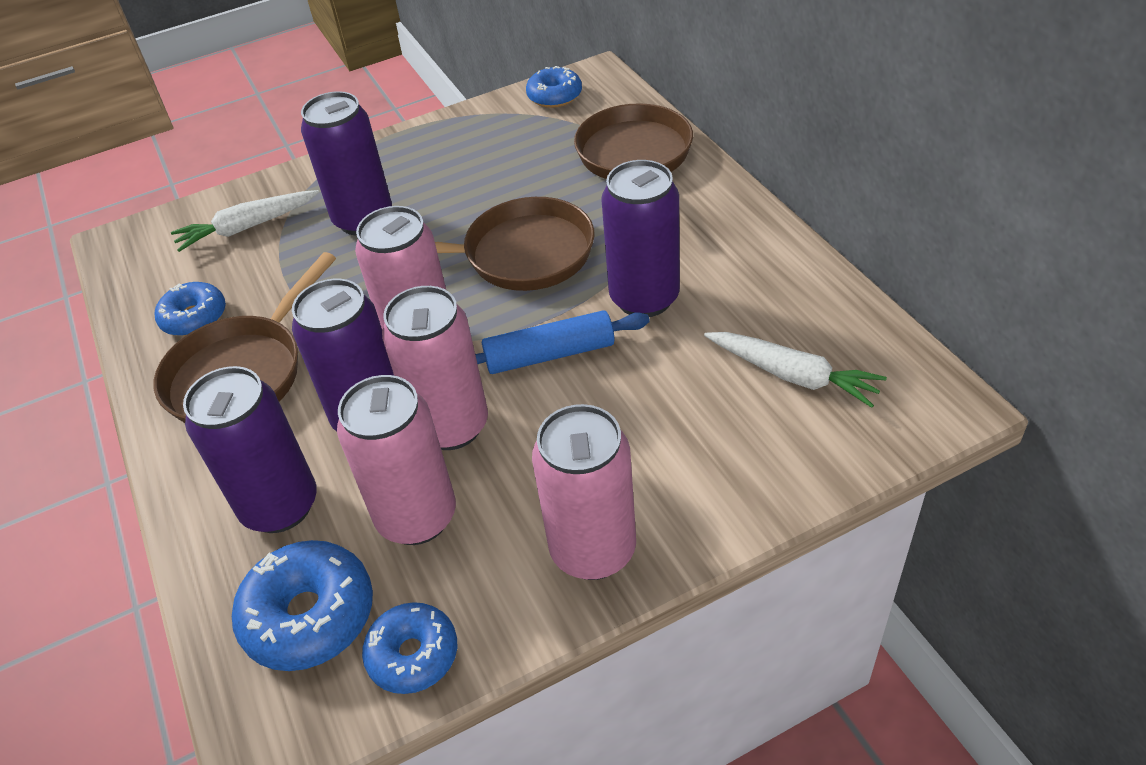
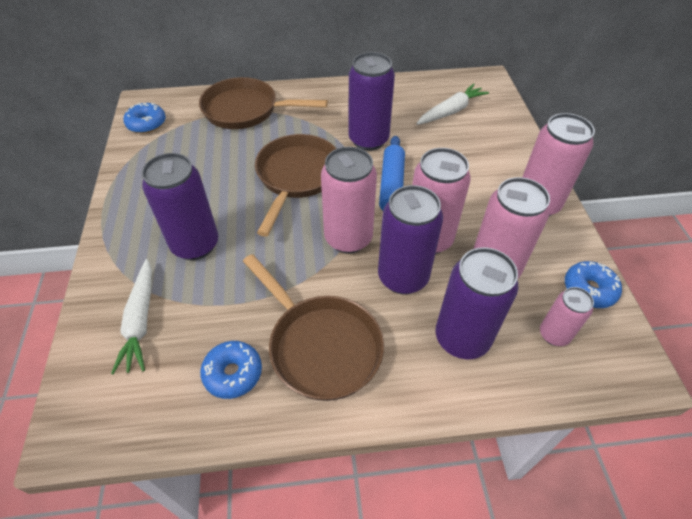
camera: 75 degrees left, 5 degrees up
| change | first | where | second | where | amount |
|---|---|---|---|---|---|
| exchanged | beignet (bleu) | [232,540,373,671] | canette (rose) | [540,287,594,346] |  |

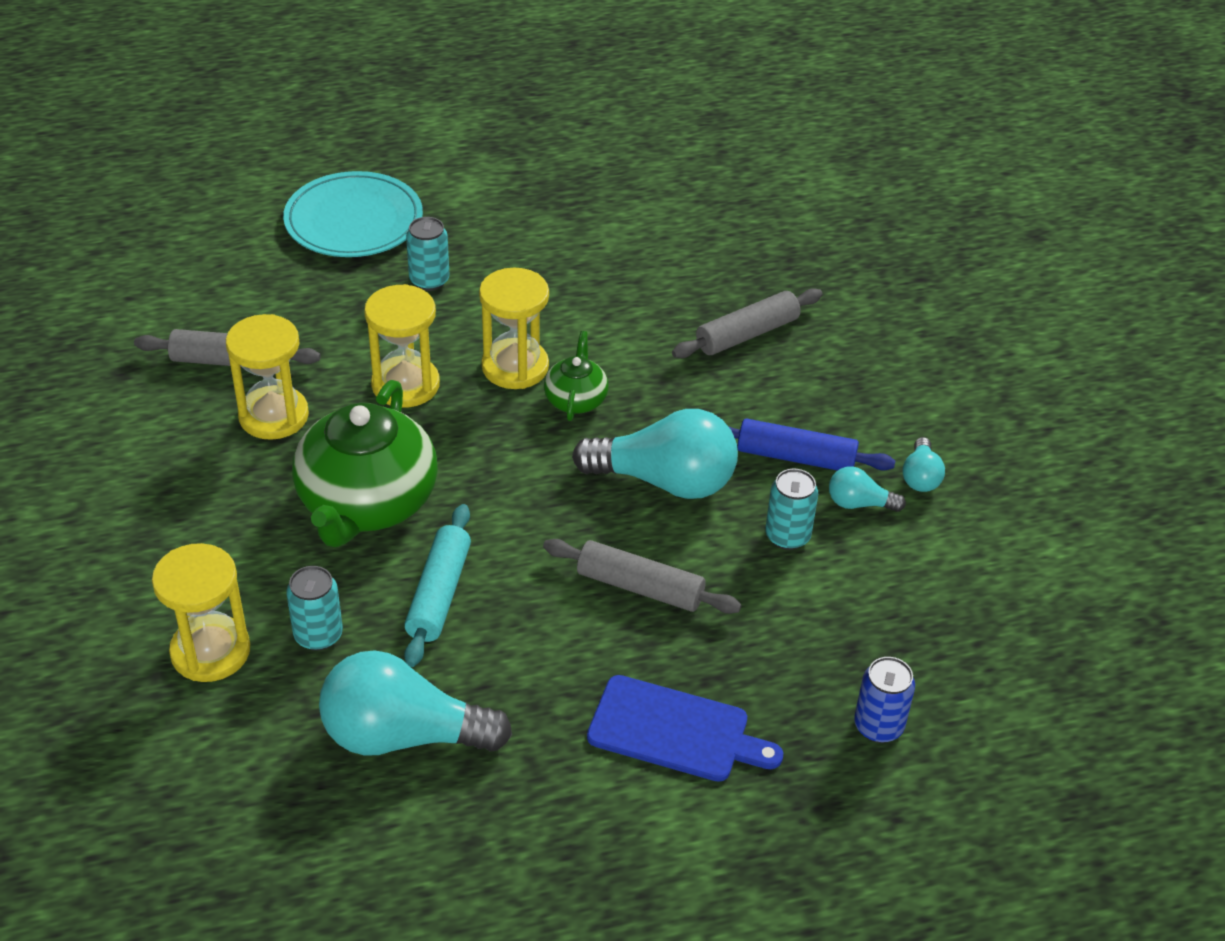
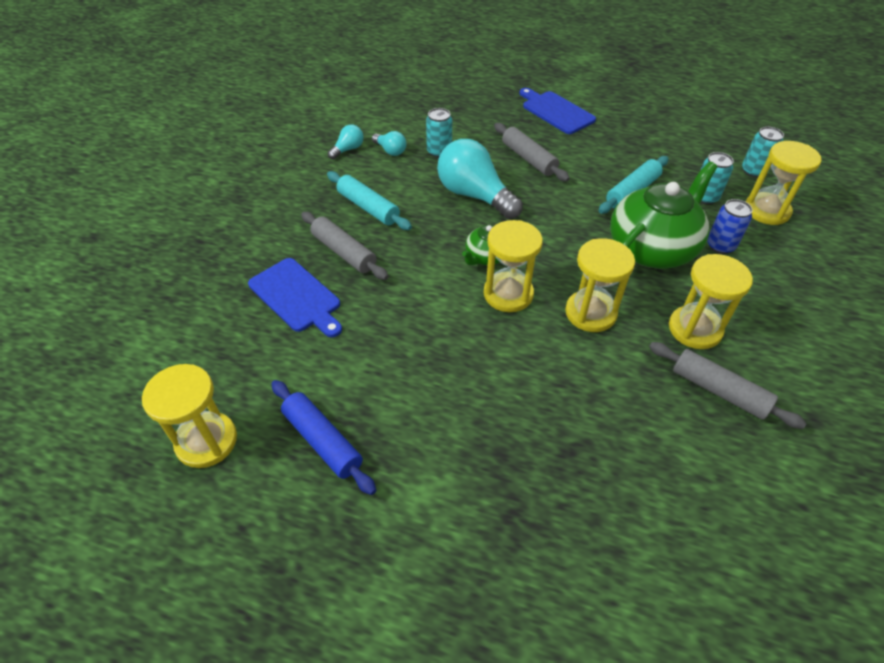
camera: 145 degrees left, 5 degrees up
| change | first | where | second | where | amount |
|---|---|---|---|---|---|
| appeared |  |  | sablier (jaune) | [142,364,237,468] |  |
| appeared |  |  | planche à découper (bleu) | [248,258,342,337] |  |
| relocated | rouleau à pâtisserie (bleu) | [728,419,895,471] |  | [271,380,376,495] |  |
| spun | rouleau à pâtisserie (gris) | [672,288,822,358] |  | [301,212,388,280] | 45 degrees clockwise |
| appeared |  |  | rouleau à pâtisserie (turquoise) | [327,171,412,230] |  |
| relocated | canette (bleu) | [854,657,915,743] |  | [707,199,752,254] |  |
| relocated | canette (turquoise) | [406,217,449,291] |  | [742,127,784,178] |  |
| missing | assiette (turquoise) | [283,171,423,257] |  |  |  |
| missing | ampoule (turquoise) | [319,650,512,755] |  |  |  |

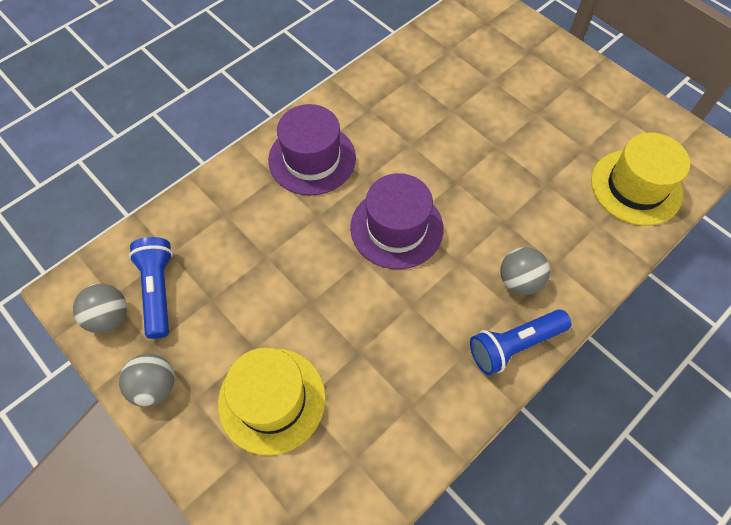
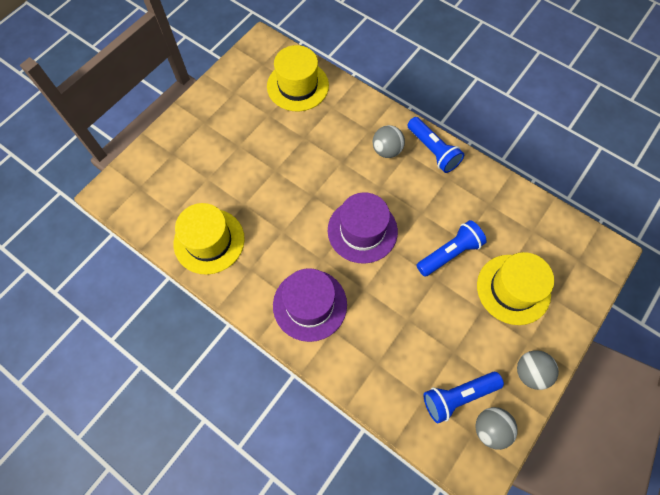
camera: 100 degrees left, 5 degrees up
| change | first | where | second | where | amount |
|---|---|---|---|---|---|
| appeared |  |  | chapeau (jaune) | [174,203,245,275] |  |
| appeared |  |  | lampe de poche (bleu) | [416,220,487,277] |  |

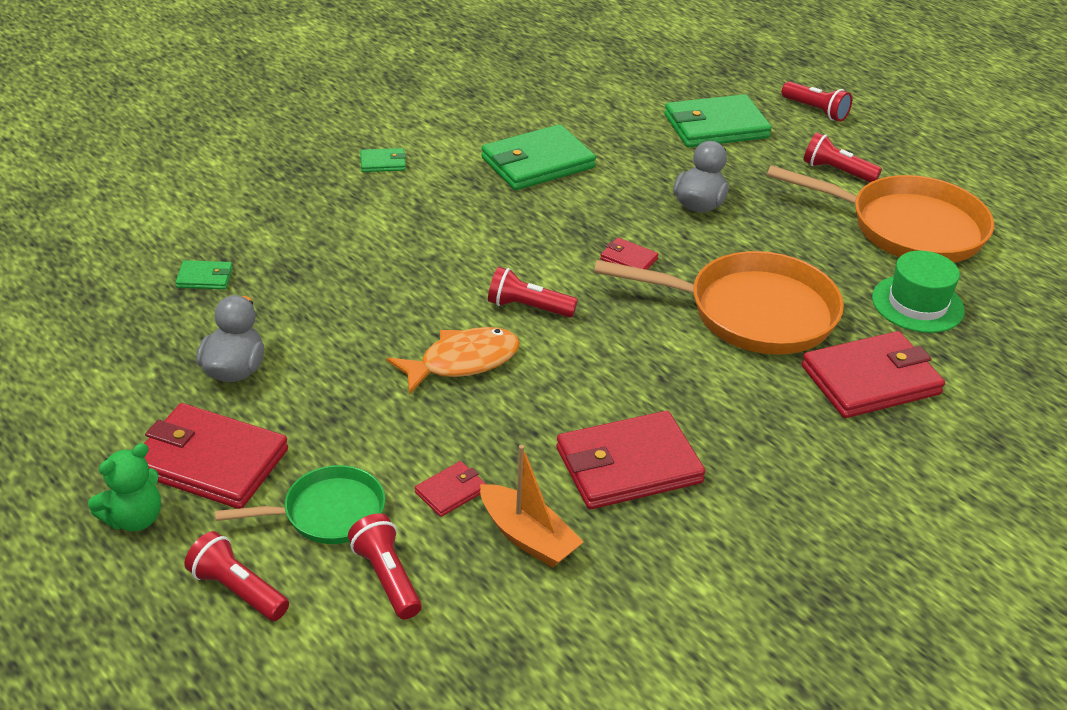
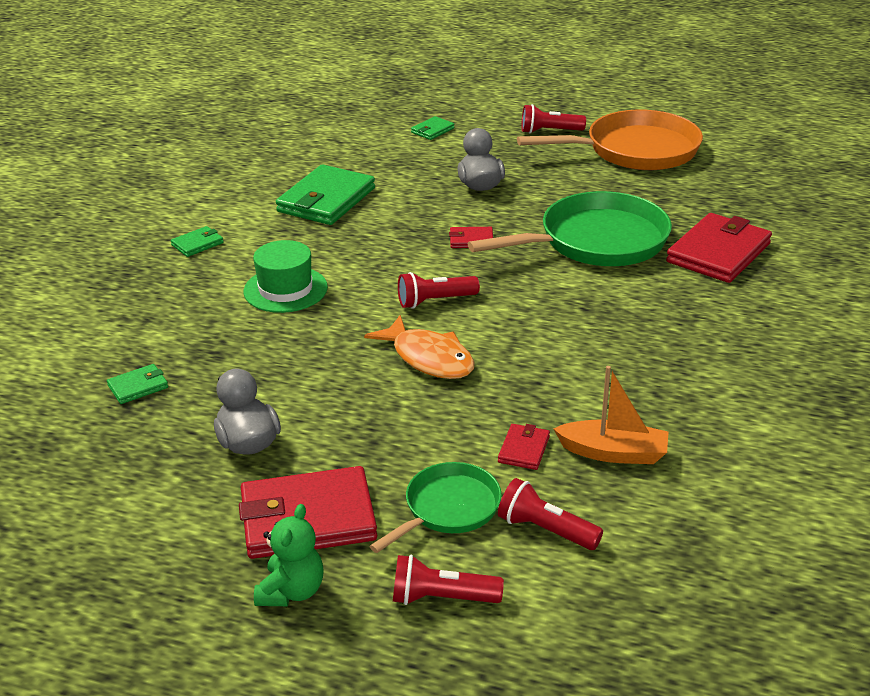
camera: 30 degrees left, 5 degrees down
| change | first | where | second | where | amount |
|---|---|---|---|---|---|
| relocated | chapeau (vert) | [872,251,965,333] |  | [244,240,328,313] |  |
| spun | poisson (orange) | [387,327,520,395] |  | [364,315,475,379] | 105 degrees clockwise |
| size | portefeuille (vert) | [664,94,772,147] |  | [411,116,455,140] | x0.46 |
| colour | poêle (orange) | [594,251,844,355] | poêle (vert) | [467,191,672,266] |  |
| missing | portefeuille (rouge) | [556,411,705,509] |  |  |  |
| missing | lampe de poche (rouge) | [781,81,852,122] |  |  |  |

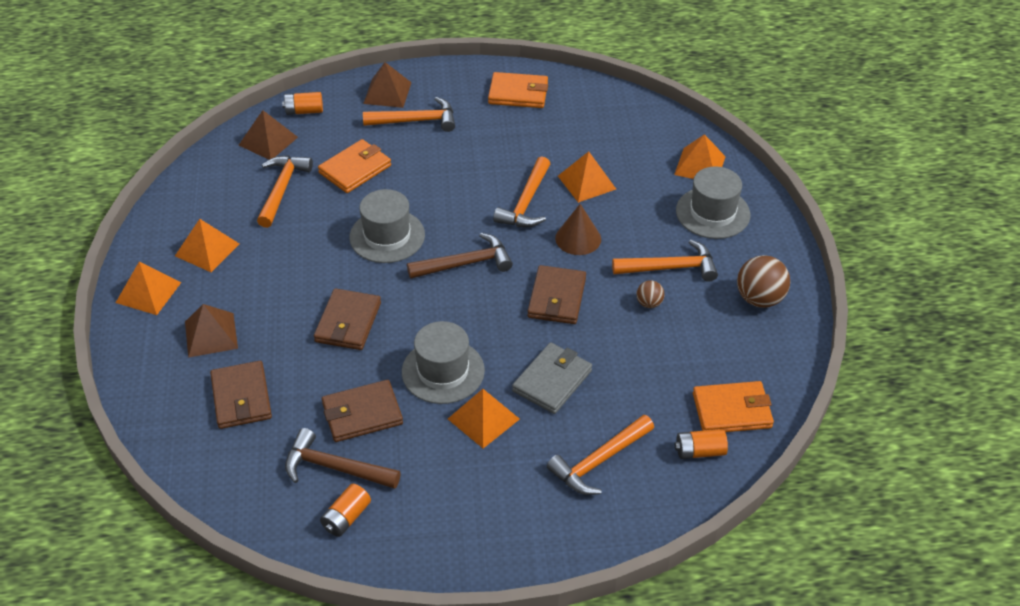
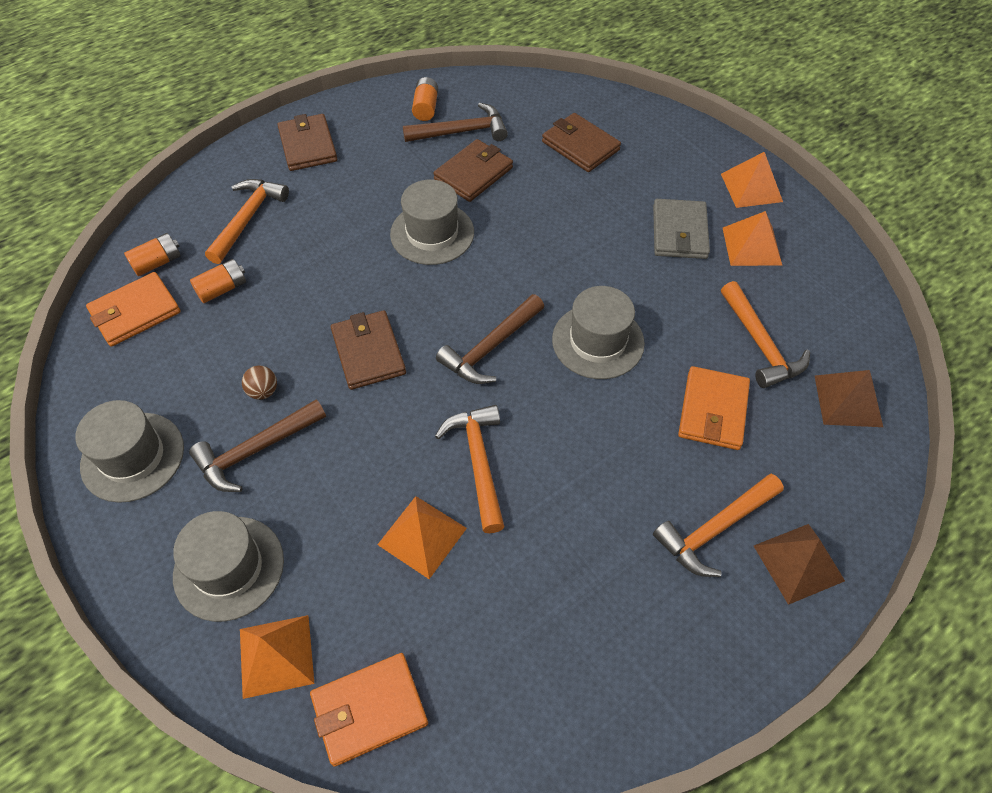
camera: 150 degrees right, 10 degrees up
| change | first | where | second | where | amount |
|---|---|---|---|---|---|
| exchanged | balle (marron) | [737,255,790,308] | chapeau (gris) | [75,400,184,503] |  |
| colour | marteau (orange) | [612,239,718,282] | marteau (marron) | [189,400,326,492] |  |
| relocated | pile (orange) | [282,92,323,115] |  | [190,259,246,303] |  |
| relocated | portefeuille (marron) | [314,288,381,350] |  | [277,114,337,171] |  |
| relocated | portefeuille (orange) | [488,72,548,108] |  | [310,653,428,767] |  |
| relocated | portefeuille (gris) | [512,343,592,414] |  | [653,199,710,259] |  |
| missing | pyramide (marron) | [185,304,238,358] |  |  |  |
| missing | pyramide (orange) | [448,389,520,448] |  |  |  |
| missing | cône (marron) | [555,204,601,255] |  |  |  |

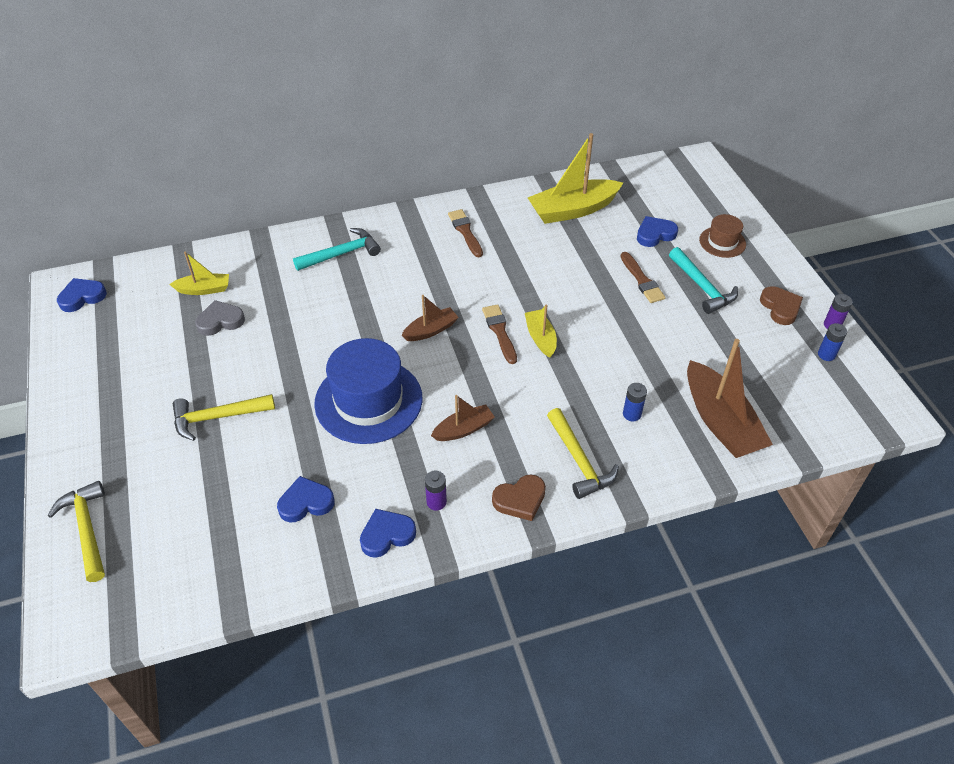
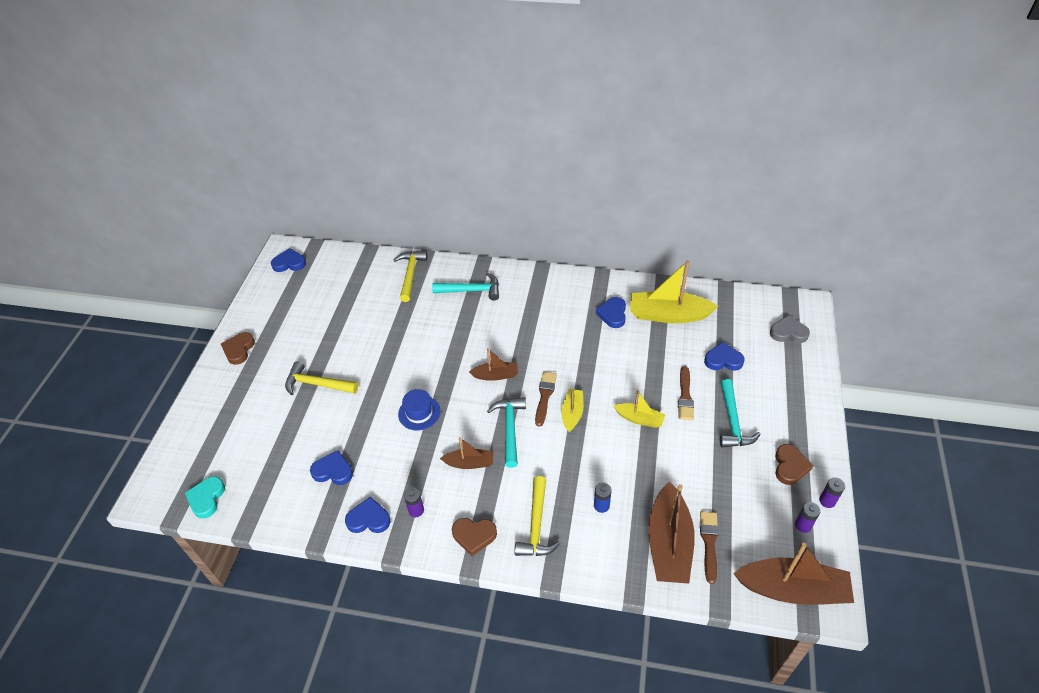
camera: 30 degrees right, 0 degrees up
| change | first | where | second | where | amount |
|---|---|---|---|---|---|
| appeared |  |  | cœur (turquoise) | [185,476,225,519] |  |
| appeared |  |  | cœur (marron) | [221,332,255,365] |  |
| relocated | marteau (jaune) | [48,481,105,582] |  | [394,251,428,302] |  |
| size | chapeau (bleu) | [314,338,423,444] |  | [398,389,440,430] | x0.50 |
| appeared |  |  | marteau (turquoise) | [487,397,526,468] |  |
| appeared |  |  | cœur (bleu) | [596,297,626,328] |  |
| relocated | bateau (jaune) | [169,251,229,295] |  | [614,390,665,428] |  |
| relocated | pinceau (marron) | [448,209,483,257] |  | [700,511,719,584] |  |
| appeared |  |  | bateau (marron) | [733,543,854,605] |  |
| relocated | cœur (gris) | [195,300,245,336] |  | [770,315,810,343] |  |
| colour | pile (bleu) | [818,323,847,361] | pile (violet) | [795,502,820,533] |  |
| missing | chapeau (marron) | [699,214,746,258] |  |  |  |

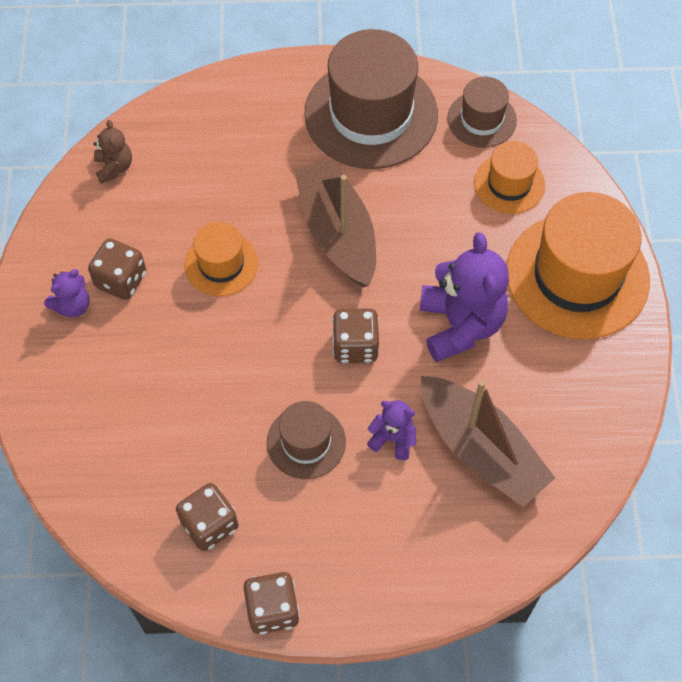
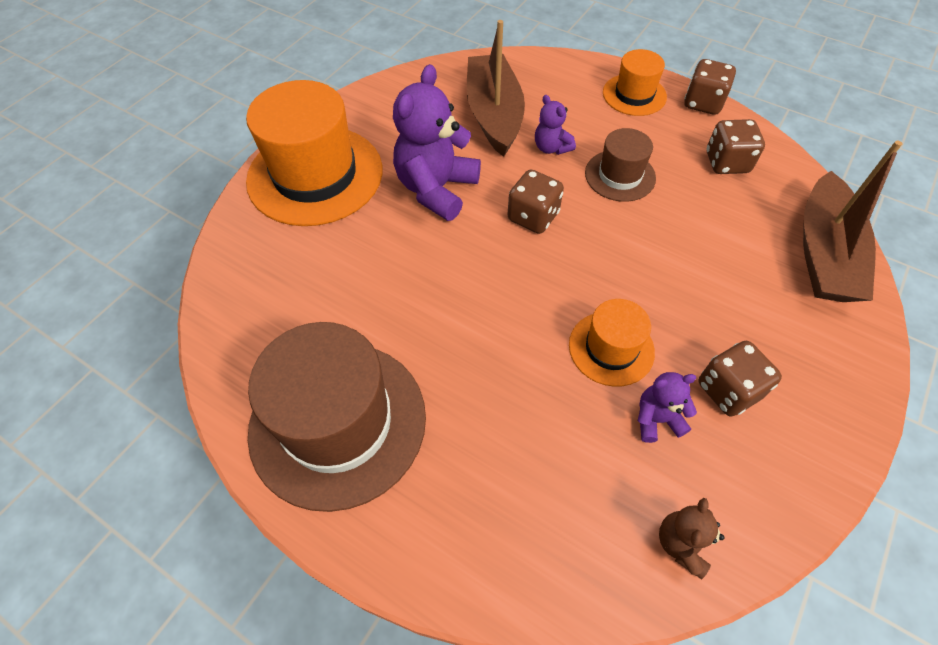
camera: 145 degrees left, 5 degrees down
| change | first | where | second | where | amount |
|---|---|---|---|---|---|
| relocated | chapeau (orange) | [474,141,545,214] |  | [603,49,667,116] |  |
| relocated | ours en peluche (violet) | [44,269,89,317] |  | [638,372,697,443] |  |
| relocated | bateau (marron) | [294,157,376,287] |  | [803,140,903,302] |  |
| missing | chapeau (marron) | [447,77,517,148] |  |  |  |

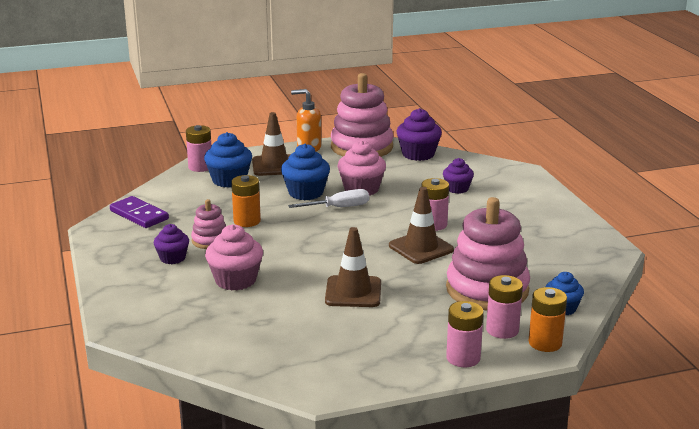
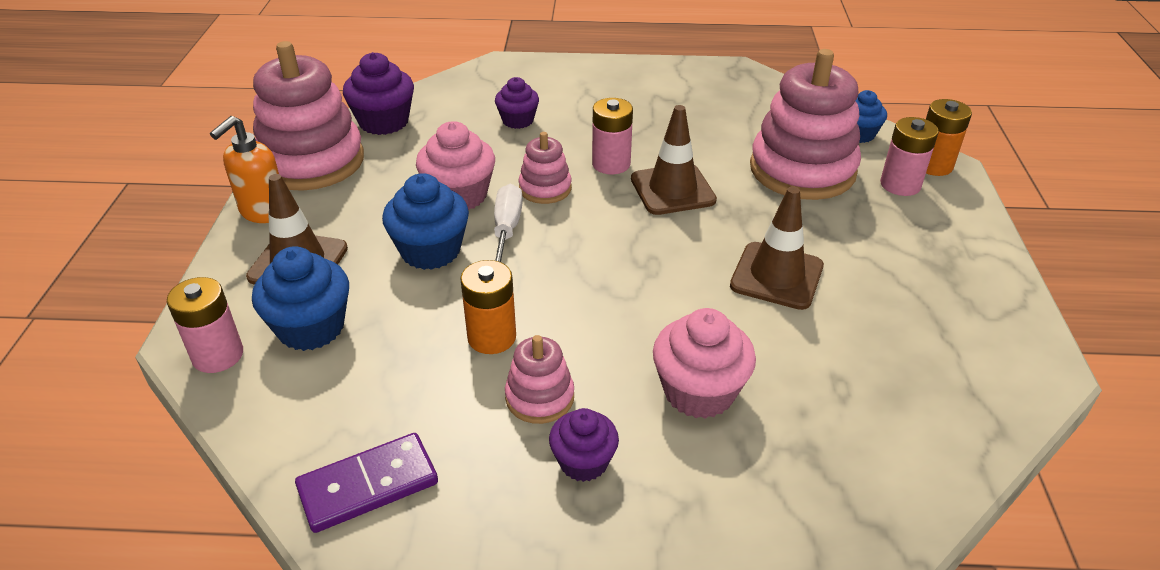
camera: 70 degrees left, 15 degrees up
| change | first | where | second | where | amount |
|---|---|---|---|---|---|
| appeared |  |  | jouet à empiler (rose) | [519,132,572,204] |  |
| missing | pile (rose) | [446,301,484,367] |  |  |  |

